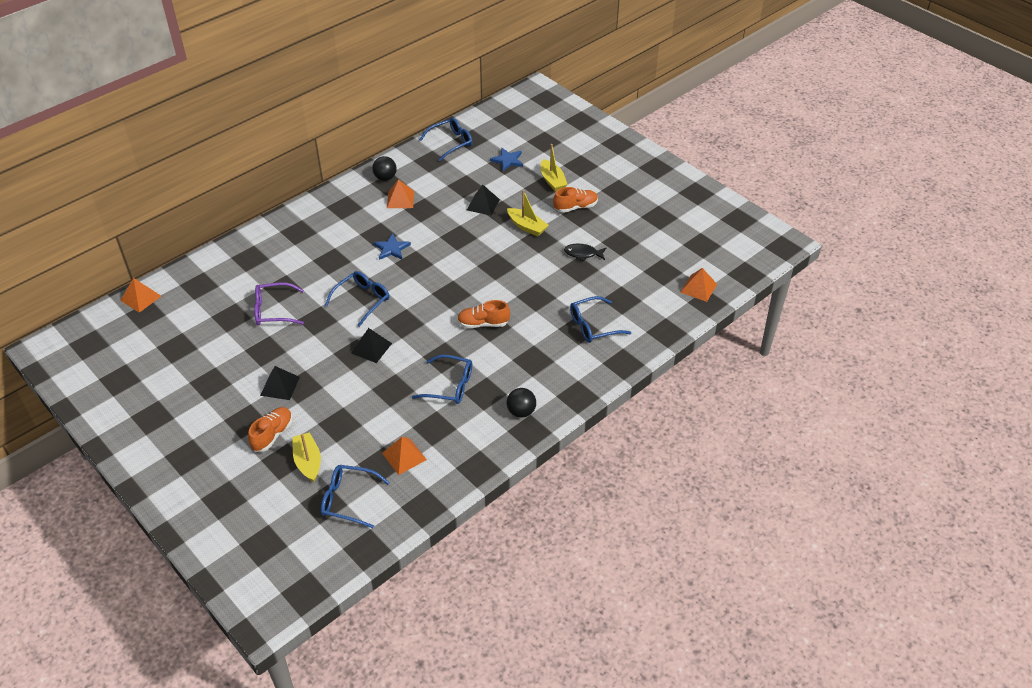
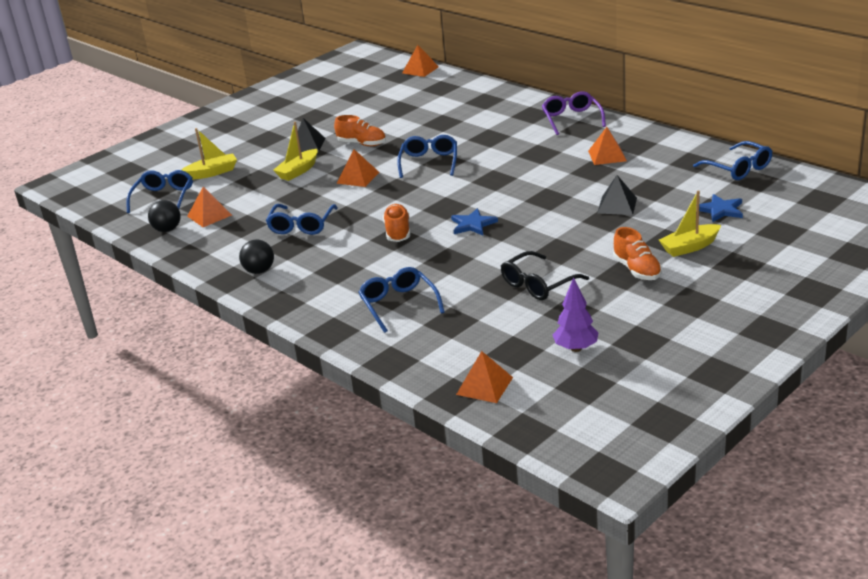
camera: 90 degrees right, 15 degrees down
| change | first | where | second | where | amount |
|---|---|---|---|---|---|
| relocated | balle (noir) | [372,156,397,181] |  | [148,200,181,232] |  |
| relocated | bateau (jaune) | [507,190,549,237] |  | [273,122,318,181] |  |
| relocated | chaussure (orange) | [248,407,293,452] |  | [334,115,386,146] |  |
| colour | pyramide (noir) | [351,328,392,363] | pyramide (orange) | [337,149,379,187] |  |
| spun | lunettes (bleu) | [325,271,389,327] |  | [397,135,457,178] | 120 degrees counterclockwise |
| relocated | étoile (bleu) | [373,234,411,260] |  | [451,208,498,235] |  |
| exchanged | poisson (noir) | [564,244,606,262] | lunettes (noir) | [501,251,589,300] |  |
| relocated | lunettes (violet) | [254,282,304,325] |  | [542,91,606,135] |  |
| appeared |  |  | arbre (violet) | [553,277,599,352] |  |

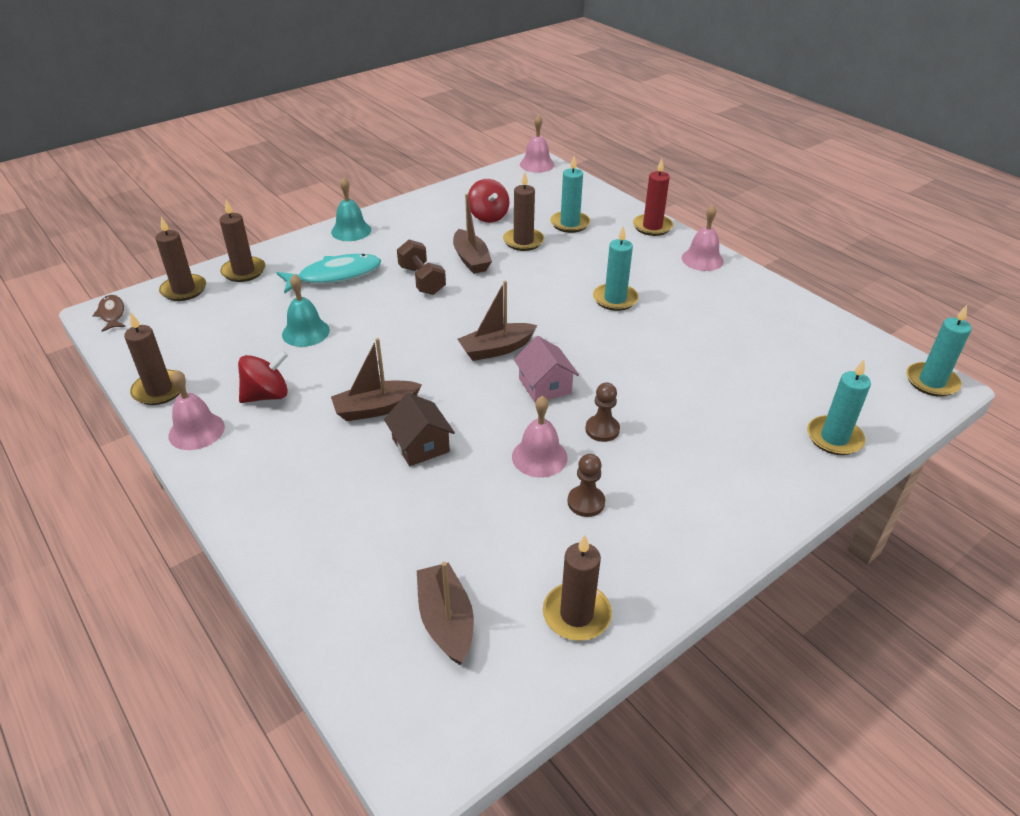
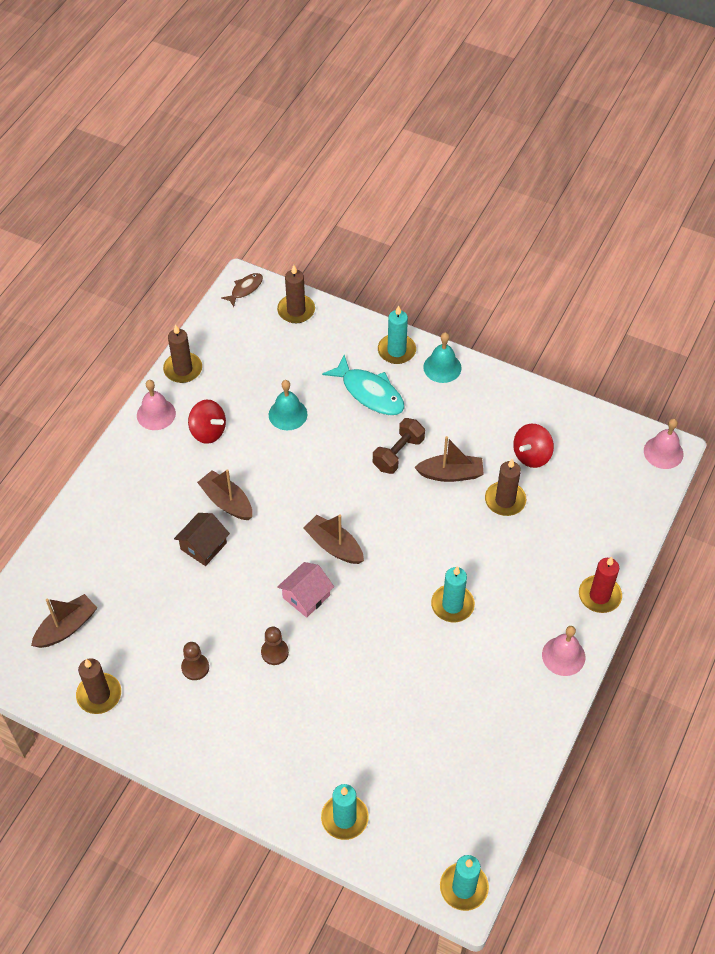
camera: 65 degrees right, 15 degrees up
| change | first | where | second | where | amount |
|---|---|---|---|---|---|
| relocated | bougie (turquoise) | [550,156,590,233] |  | [378,305,416,364] |  |
| spun | bateau (marron) | [453,194,492,274] |  | [414,436,484,482] | 135 degrees counterclockwise |
| missing | bougie (marron) | [220,200,265,282] |  |  |  |
| missing | cloche (rose) | [512,396,568,478] |  |  |  |

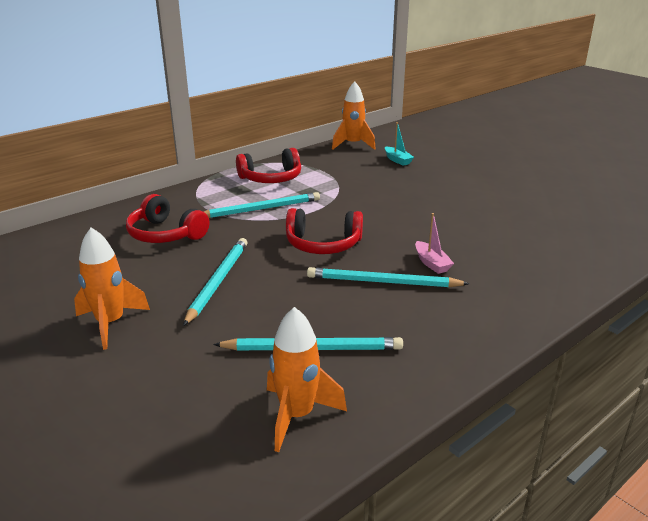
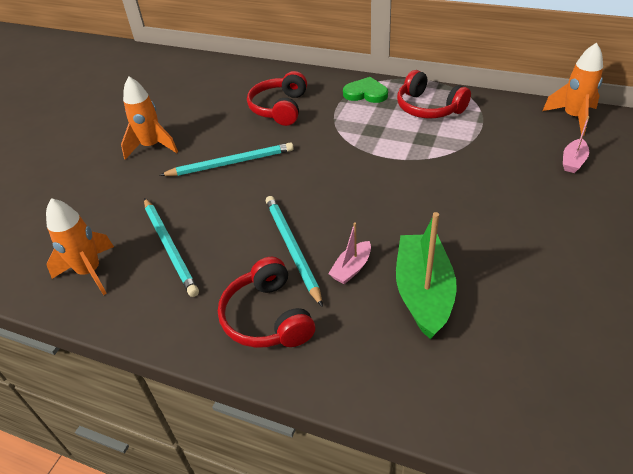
camera: 65 degrees right, 15 degrees up
| change | first | where | second | where | amount |
|---|---|---|---|---|---|
| relocated | casque audio (rouge) | [286,208,363,254] |  | [218,257,315,348] |  |
| appeared |  |  | cœur (vert) | [343,77,388,103] |  |
| appeared |  |  | bateau (vert) | [396,212,457,339] |  |
| colour | bateau (turquoise) | [385,122,414,166] | bateau (rose) | [563,116,589,173] |  |
| missing | crayon (turquoise) | [204,192,320,218] |  |  |  |

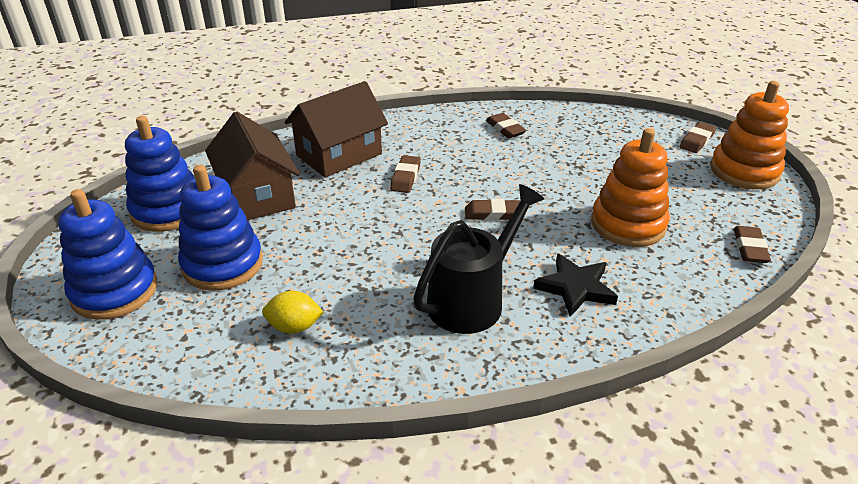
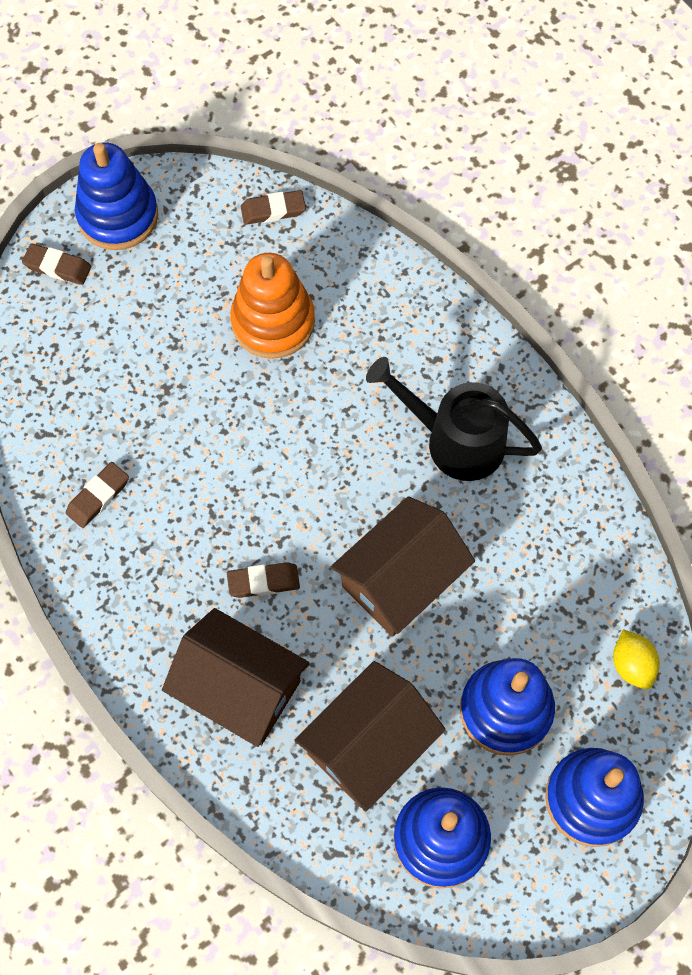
camera: 110 degrees left, 30 degrees up
| change | first | where | second | where | amount |
|---|---|---|---|---|---|
| colour | jouet à empiler (orange) | [710,81,789,189] | jouet à empiler (bleu) | [75,142,158,250] |  |
| appeared |  |  | maison (marron) | [331,496,475,637] |  |
| relocated | citron (jaune) | [262,291,324,334] |  | [613,629,660,689] |  |
| missing | gomme (marron) | [465,199,521,221] |  |  |  |
| missing | étoile (noir) | [533,253,618,317] |  |  |  |

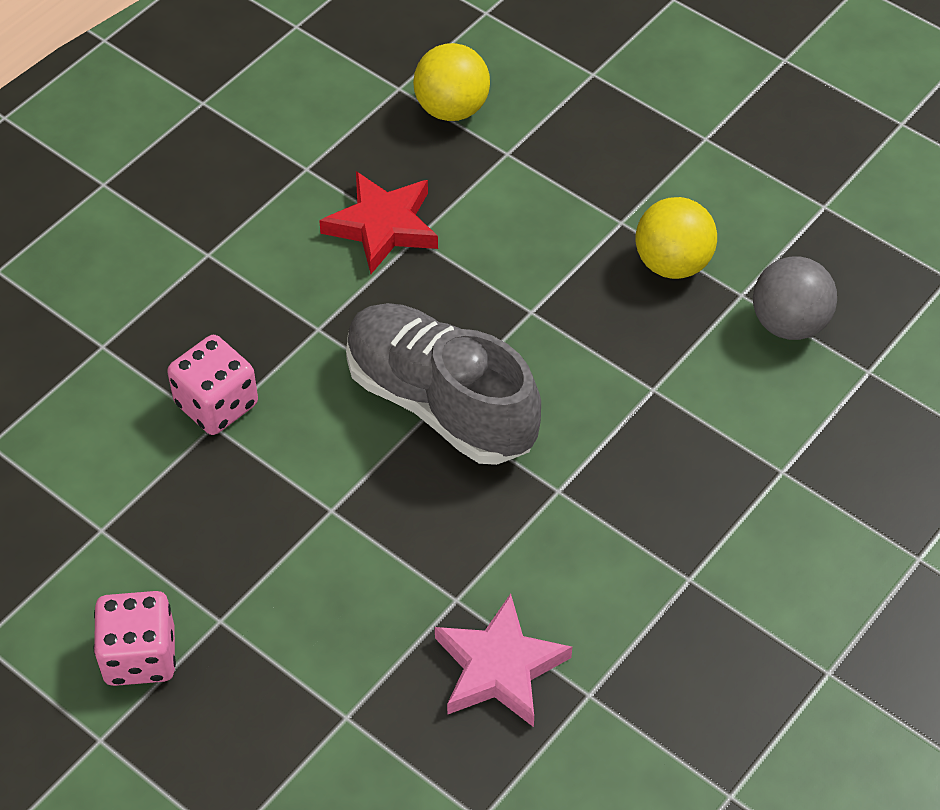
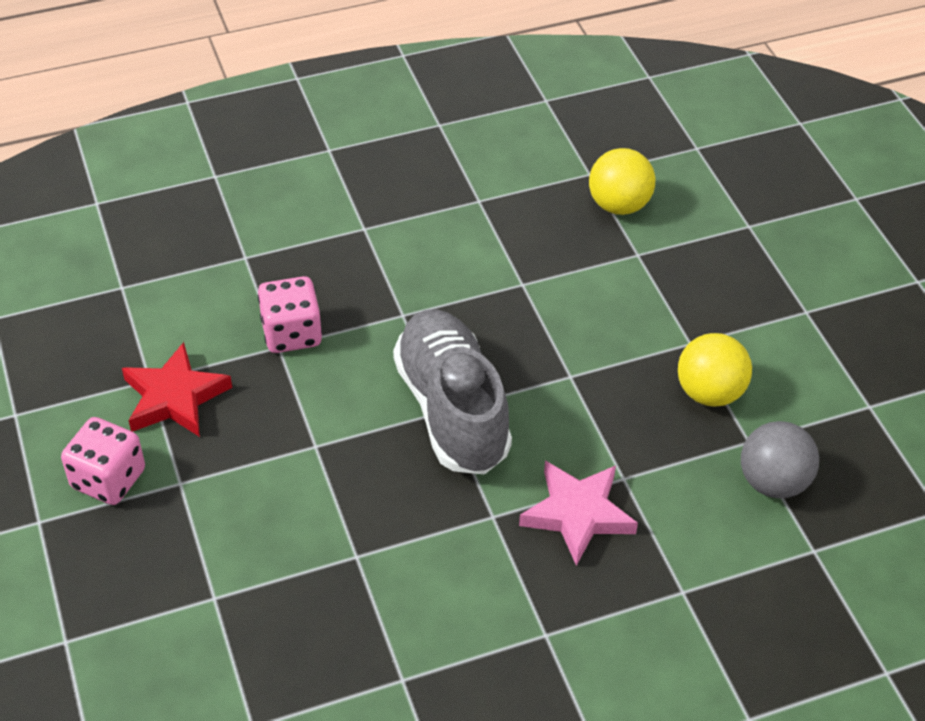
camera: 30 degrees right, 5 degrees down
| change | first | where | second | where | amount |
|---|---|---|---|---|---|
| relocated | étoile (rouge) | [319,171,438,274] |  | [122,342,232,437] |  |
| relocated | étoile (rose) | [435,594,572,727] |  | [519,461,638,566] |  |

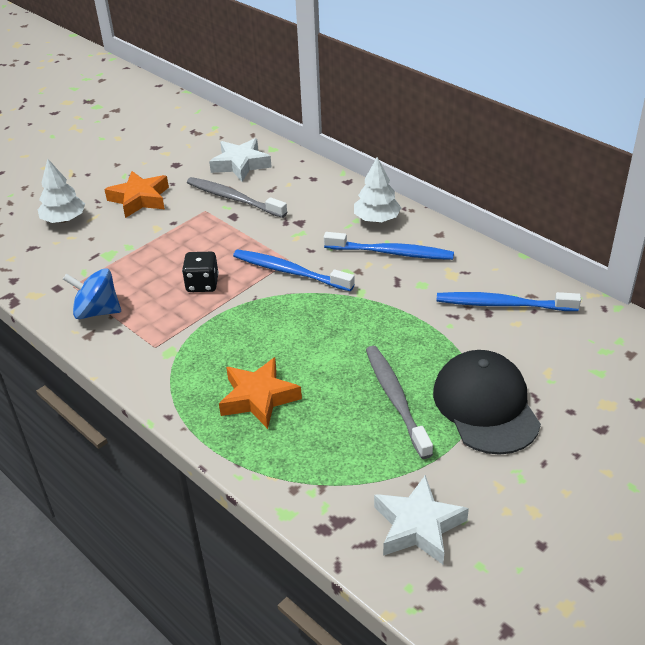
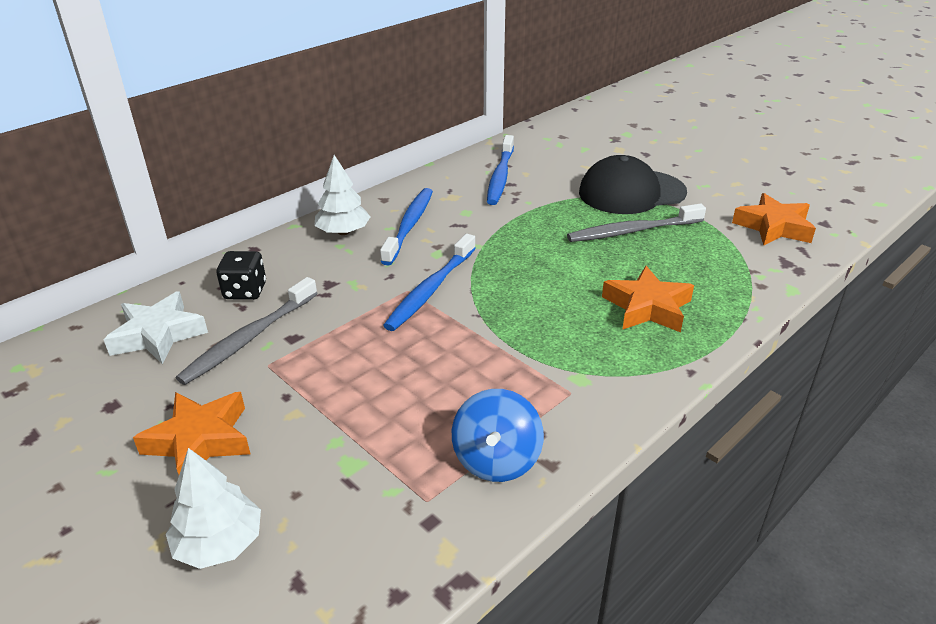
camera: 90 degrees left, 5 degrees down
| change | first | where | second | where | amount |
|---|---|---|---|---|---|
| relocated | dé (noir) | [182,252,219,292] |  | [216,251,266,300] |  |
| colour | étoile (blanc) | [374,475,469,564] | étoile (orange) | [732,193,816,245] |  |

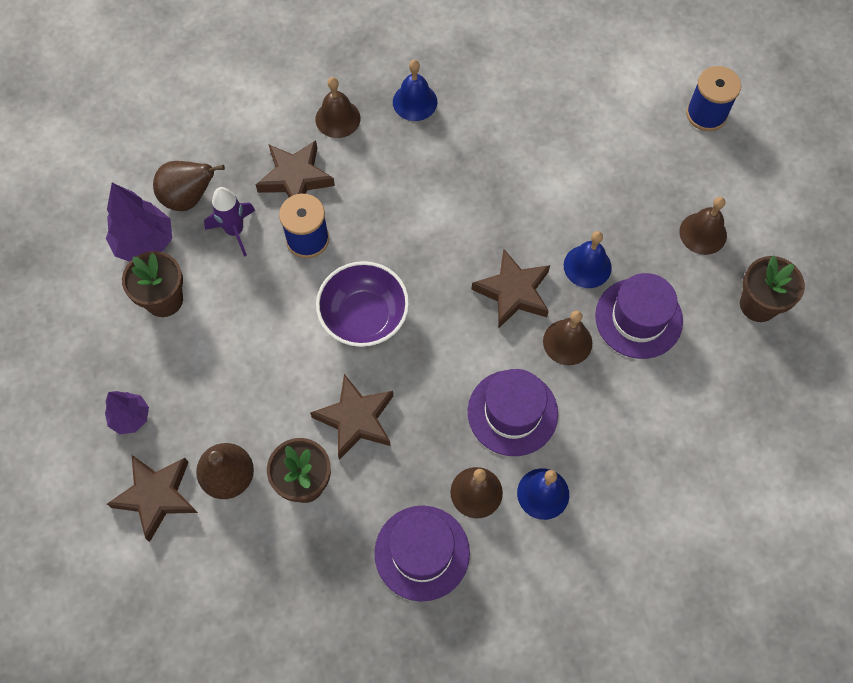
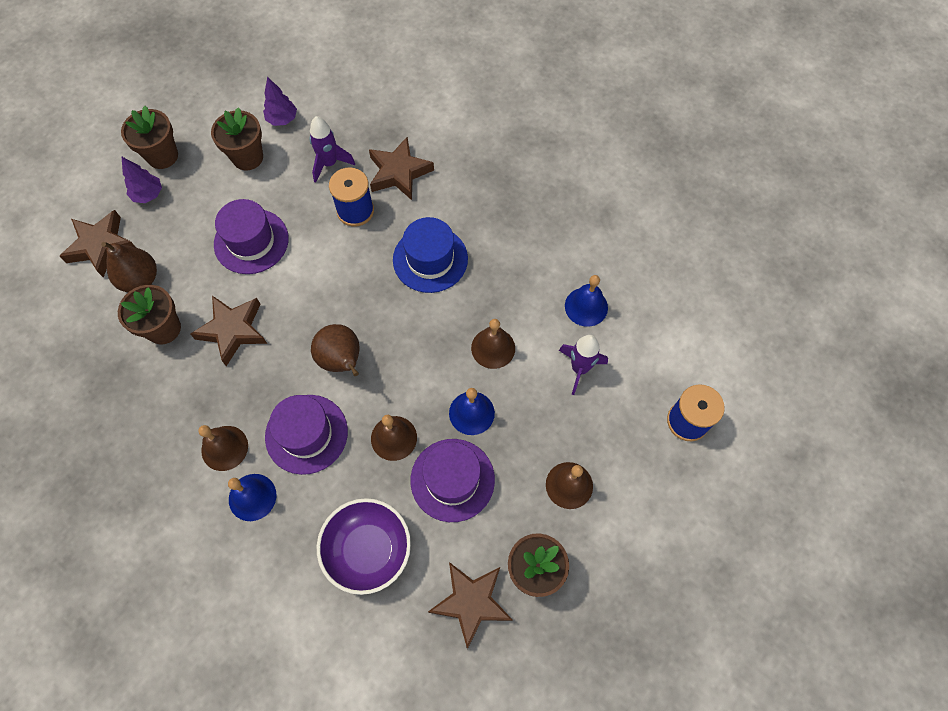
camera: 55 degrees right, 0 degrees up
| change | first | where | second | where | amount |
|---|---|---|---|---|---|
| appeared |  |  | pot de fleurs (marron) | [121,106,178,169] |  |
| relocated | chapeau (violet) | [374,506,470,601] |  | [214,199,289,274] |  |
| size | arbre (violet) | [106,183,172,262] |  | [263,77,297,126] | x0.62 |
| relocated | poire (marron) | [153,161,225,211] |  | [311,324,360,376] |  |
| relocated | bol (violet) | [316,261,409,347] |  | [317,498,411,595] |  |
| appeared |  |  | chapeau (bleu) | [393,217,468,293] |  |
| relocated | étoile (marron) | [471,248,550,328] |  | [428,562,512,649] |  |
| relocated | cloche (marron) | [315,77,360,138] |  | [471,319,515,369] |  |
| appeared |  |  | fusée (violet) | [559,335,608,395] |  |
| relocated | cloche (bleu) | [393,60,437,121] |  | [565,275,608,327] |  |

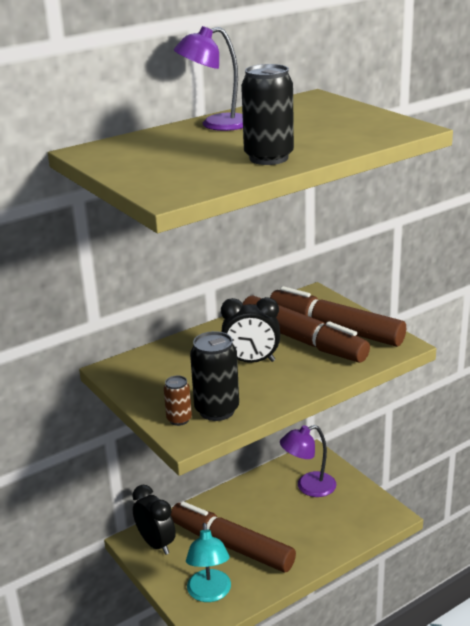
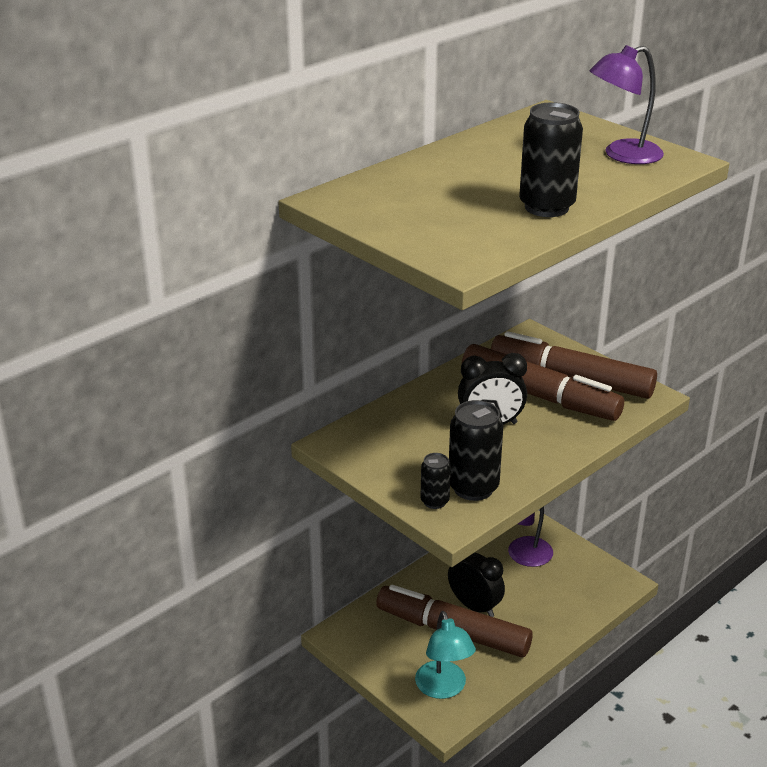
camera: 10 degrees left, 5 degrees up
| change | first | where | second | where | amount |
|---|---|---|---|---|---|
| colour | canette (marron) | [164,376,192,426] | canette (noir) | [421,453,451,509] |  |
| relocated | réveil (noir) | [132,485,176,555] |  | [448,552,505,617] |  |
| relocated | lampe (violet) | [174,26,243,131] |  | [590,45,664,164] |  |

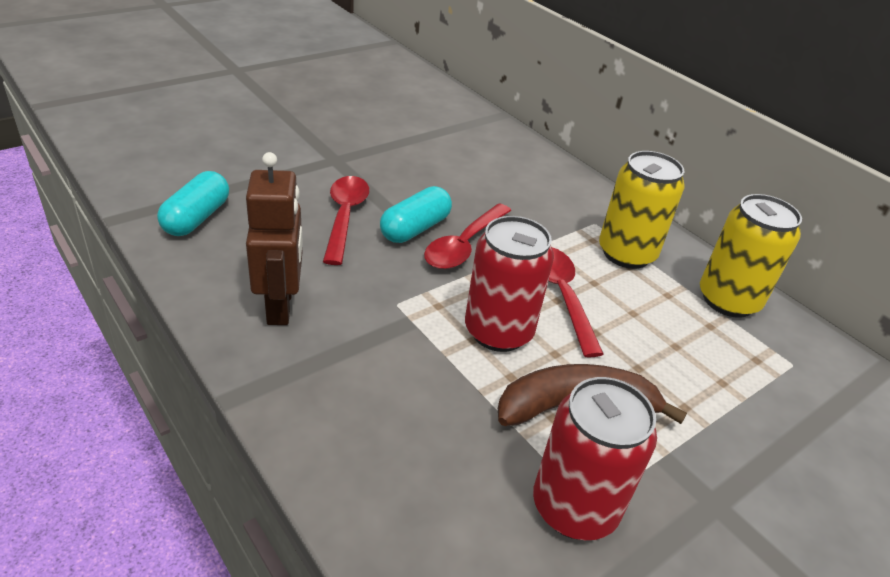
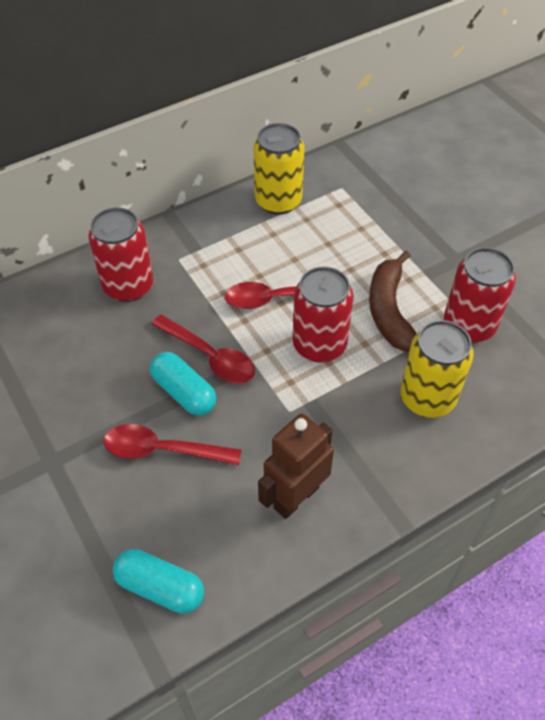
camera: 80 degrees left, 15 degrees up
| change | first | where | second | where | amount |
|---|---|---|---|---|---|
| appeared |  |  | canette (rouge) | [89,207,153,302] |  |
| spun | robot (marron) | [246,152,303,325] |  | [258,413,334,519] | 45 degrees counterclockwise |
| relocated | canette (jaune) | [599,151,685,269] |  | [400,320,474,418] |  |

